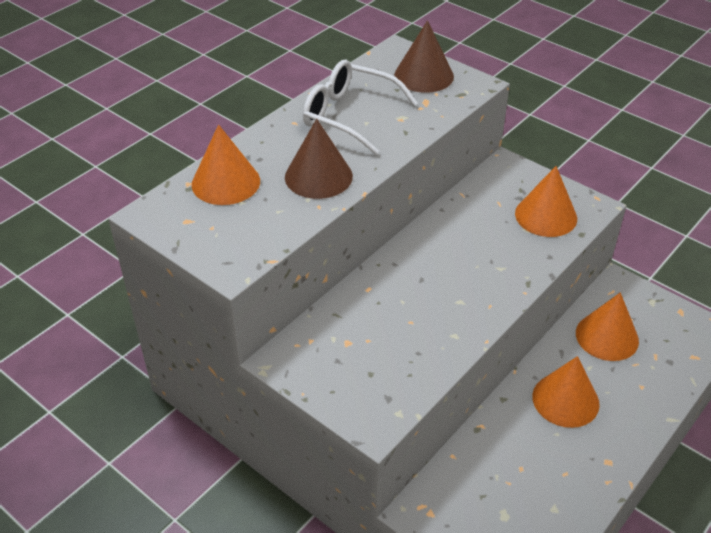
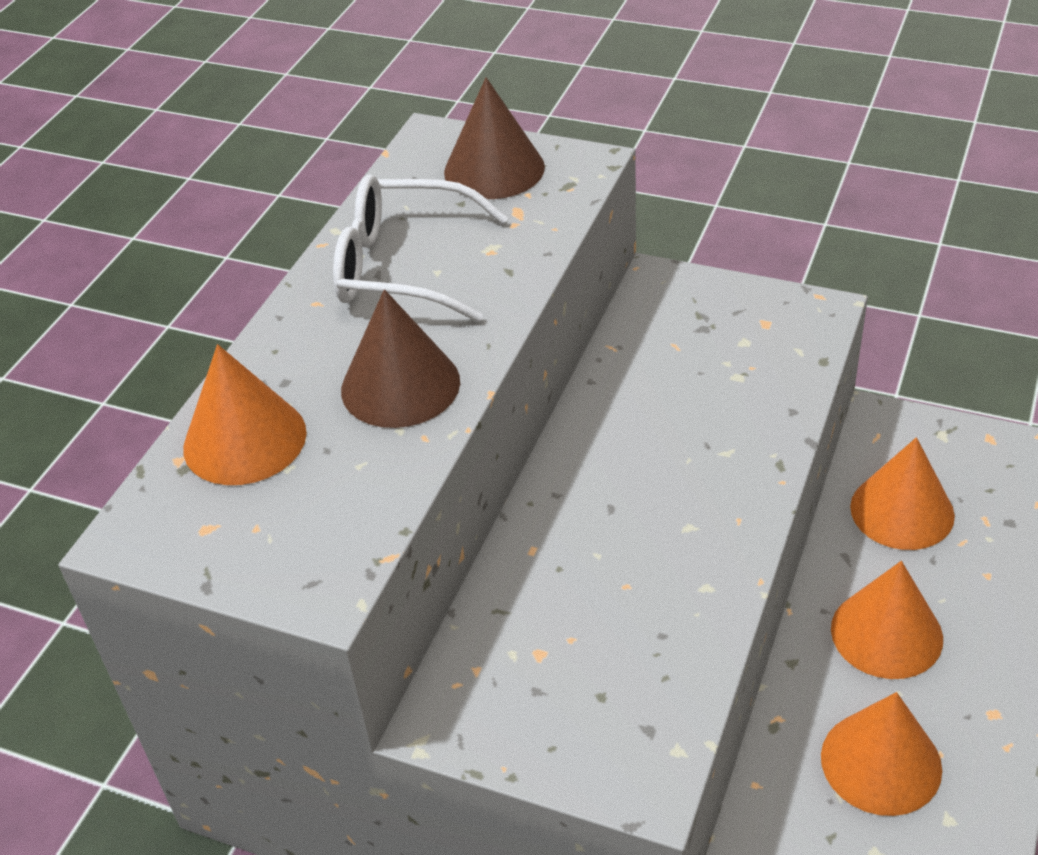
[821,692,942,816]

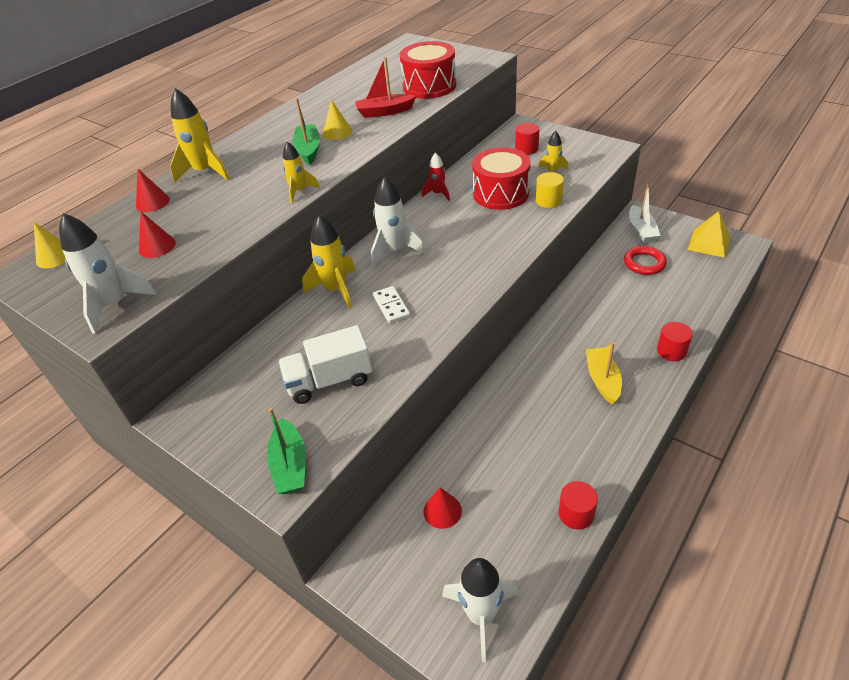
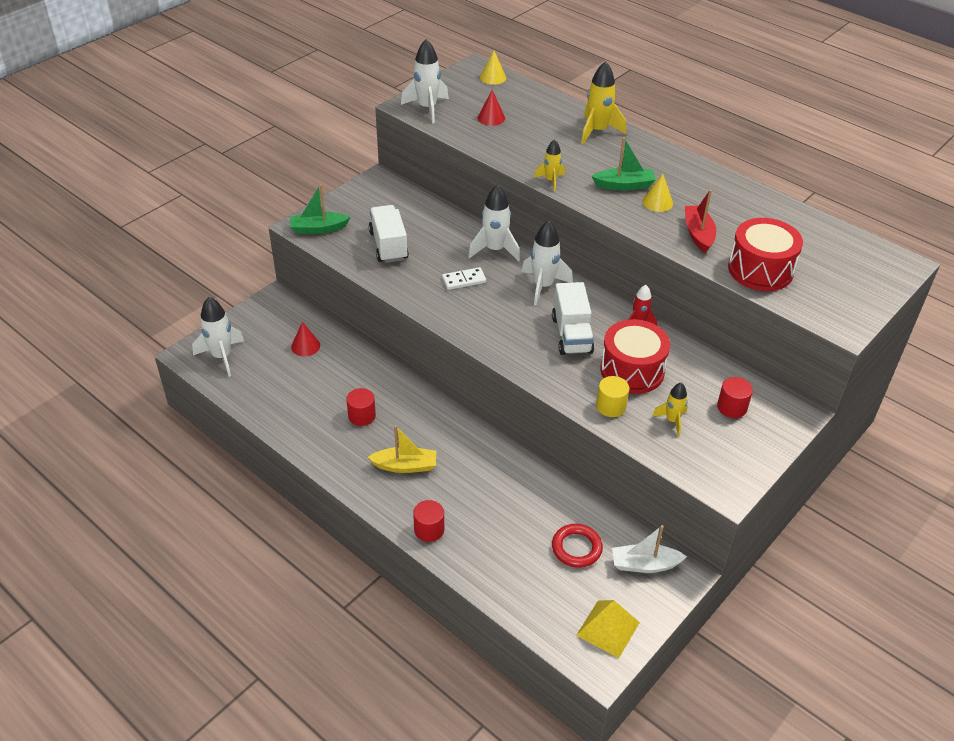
[136,169,170,212] (first image)
[468,185,520,261]
[346,388,376,426]
[552,282,594,355]

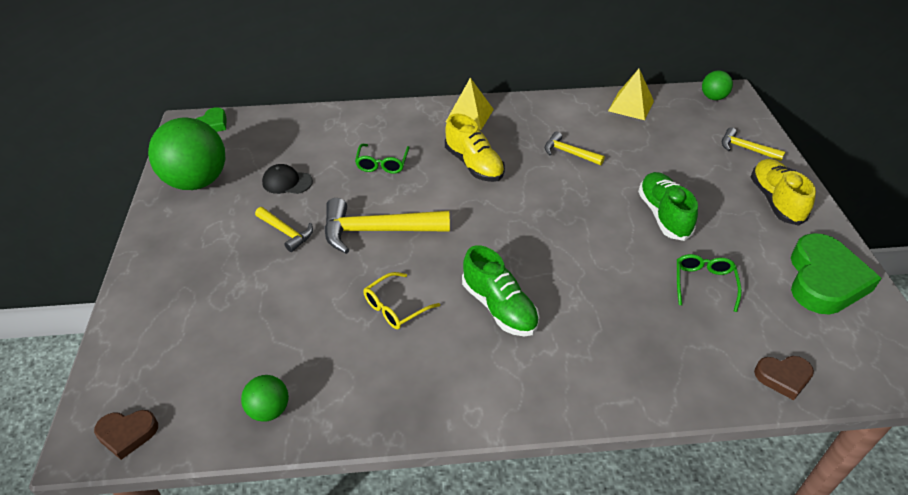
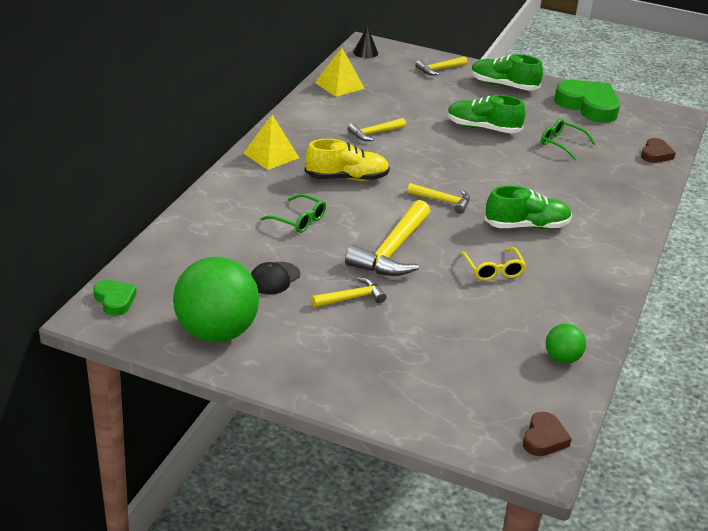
[353,26,378,58]
[471,54,543,91]
[407,183,470,214]

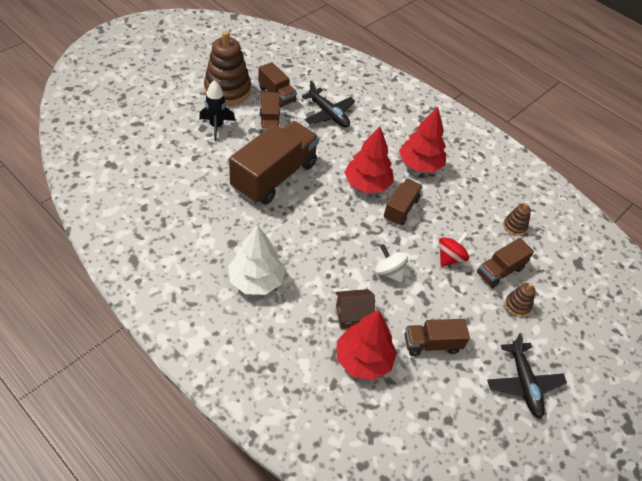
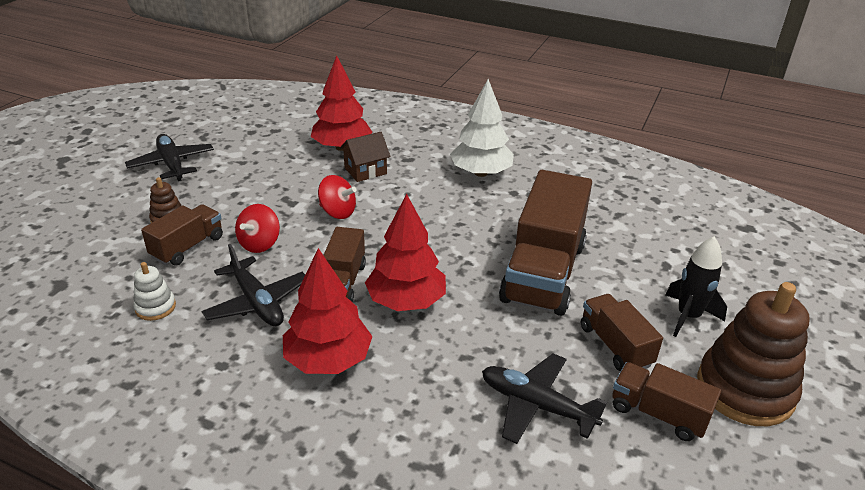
[133,262,176,321]
[318,175,356,219]
[405,319,470,356] (first image)
[201,244,305,326]

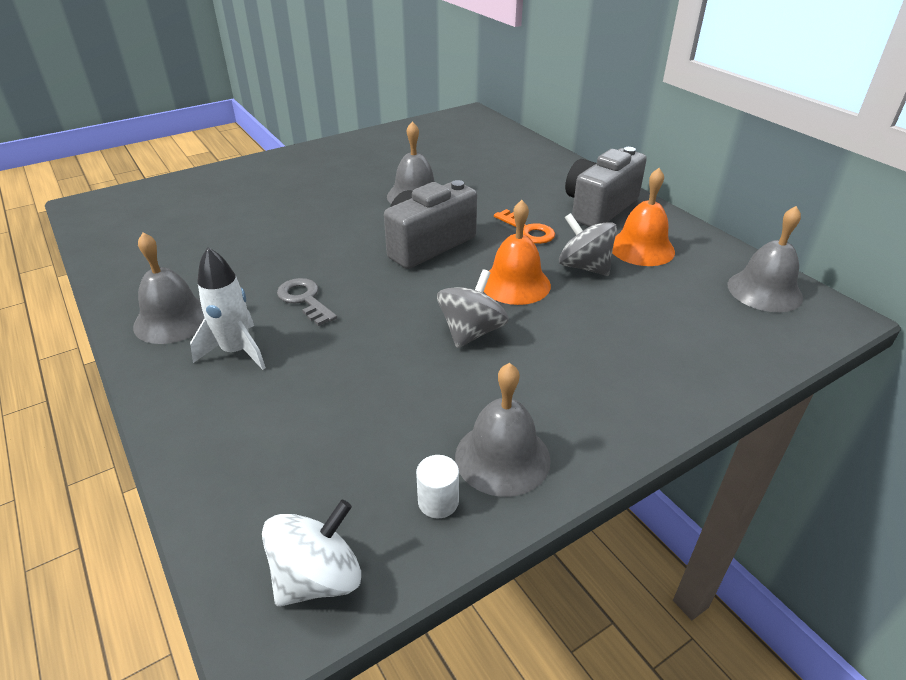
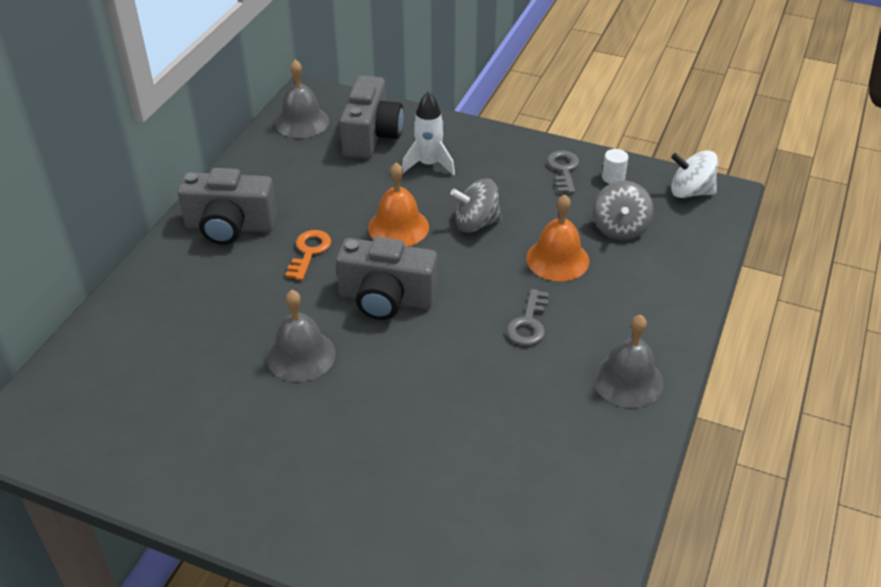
[526,194,589,281]
[593,181,654,240]
[402,91,455,176]
[547,150,579,193]
[340,76,404,159]

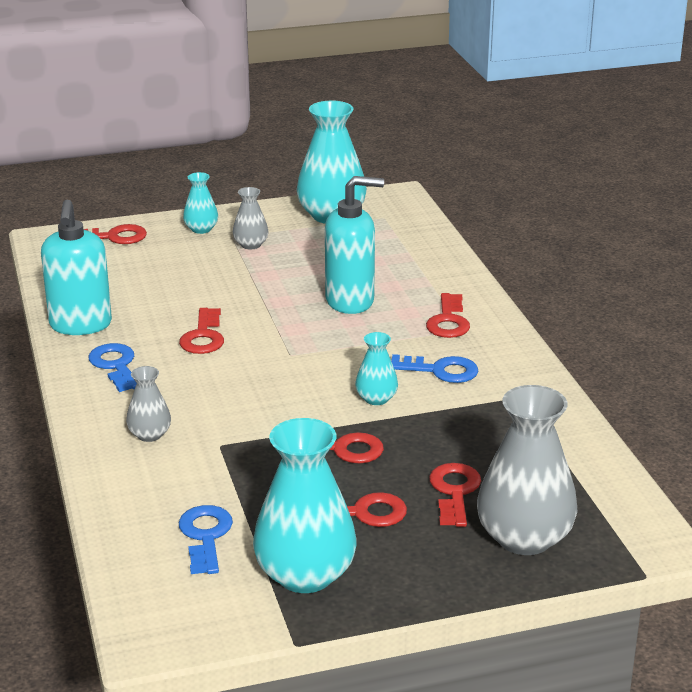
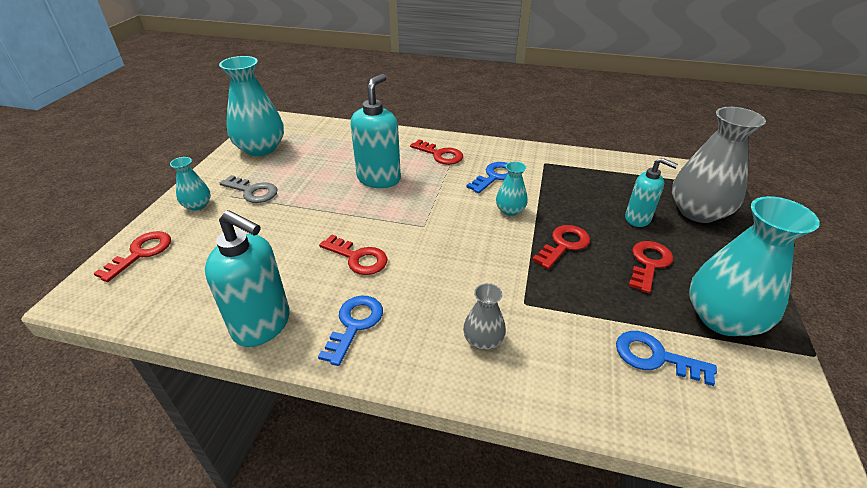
[220,175,278,203]
[318,295,383,366]
[625,158,678,227]

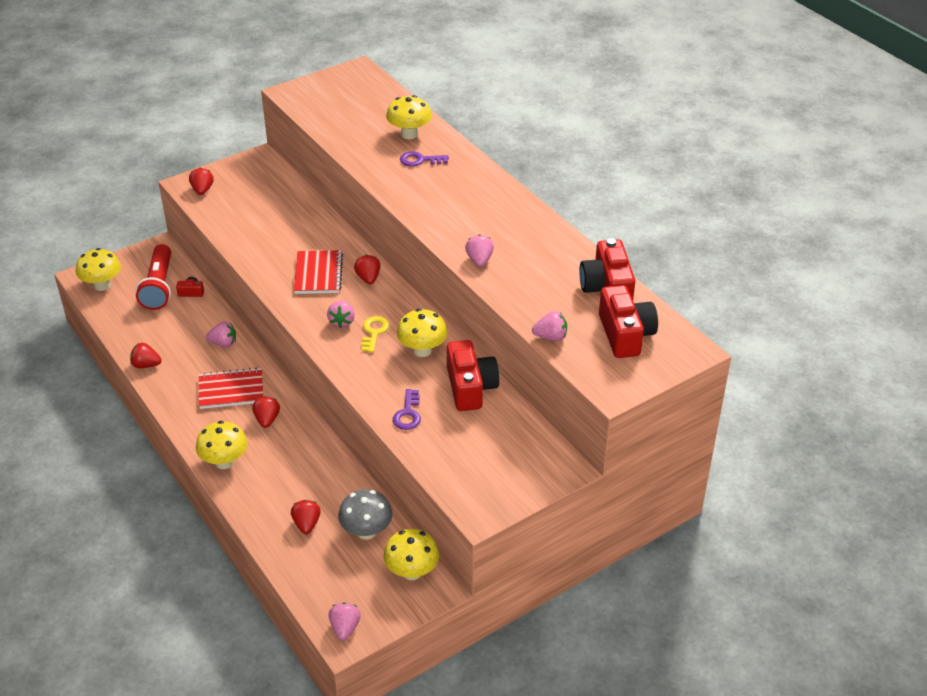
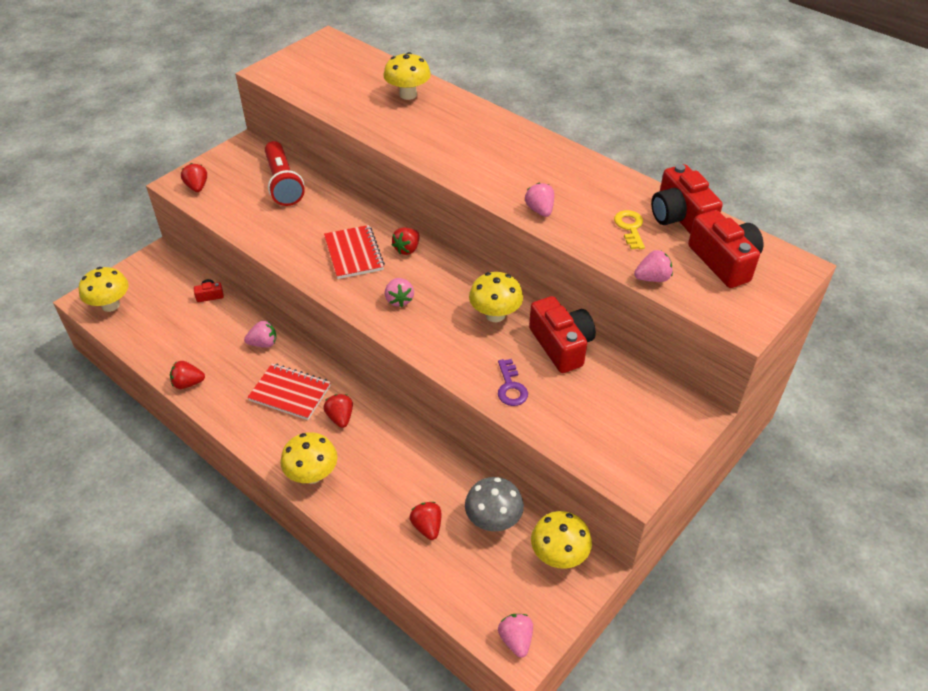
[400,151,449,167] (first image)
[265,141,305,206]
[392,227,419,255]
[614,210,645,249]
[247,363,331,420]

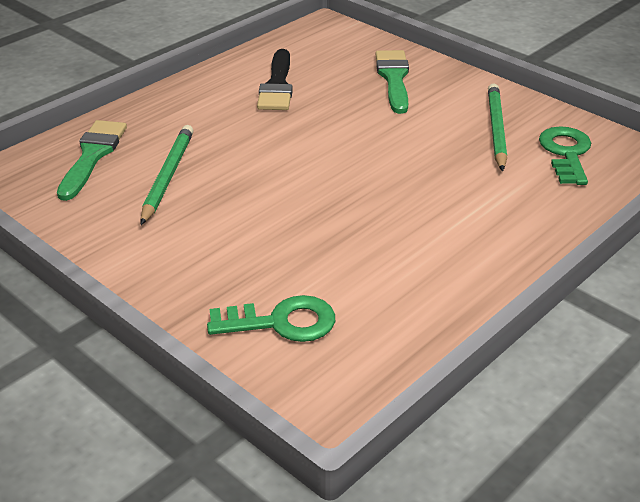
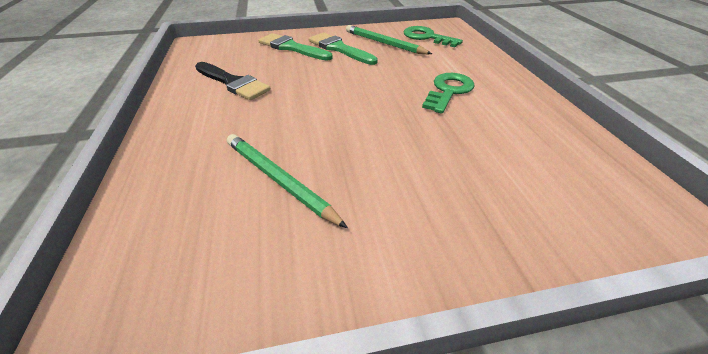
[308,33,378,65]
[422,73,475,114]

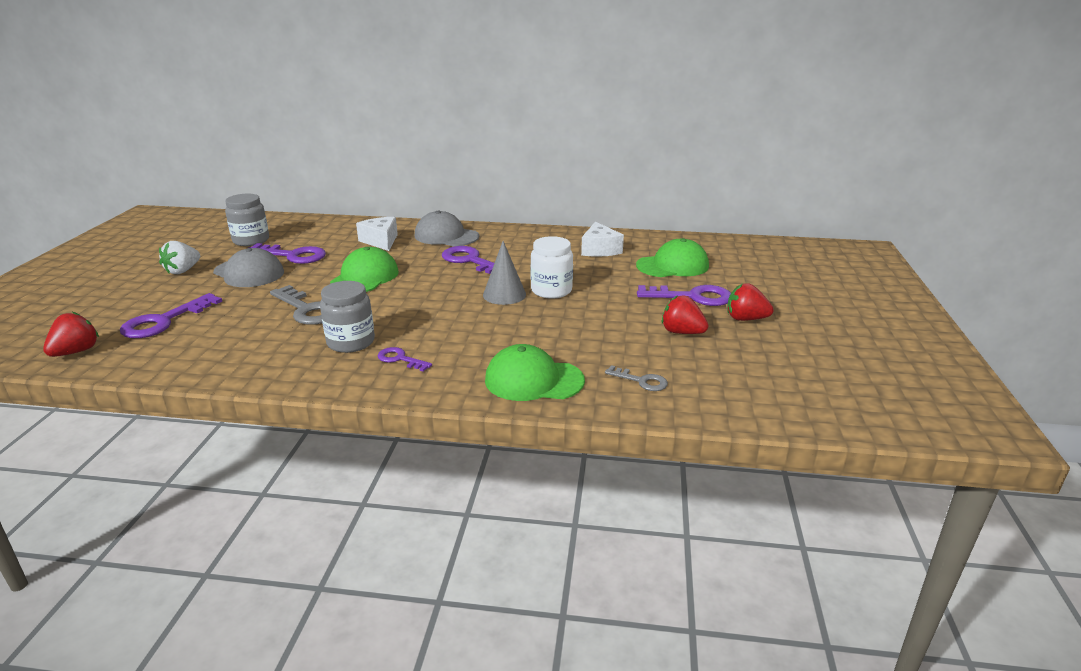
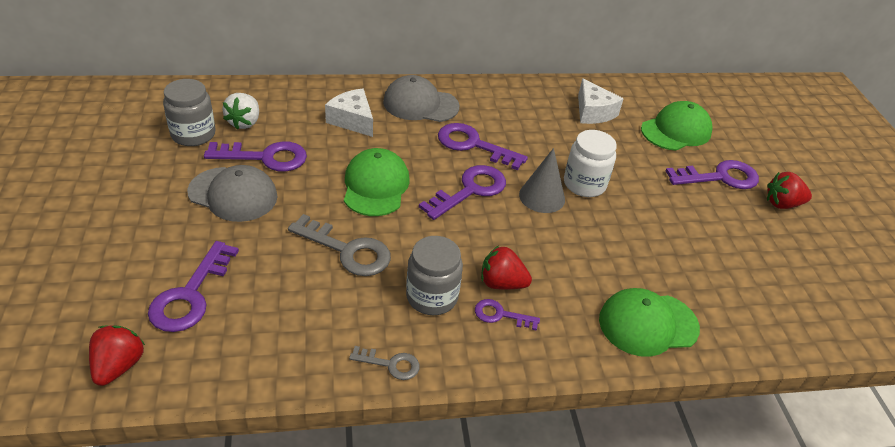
[222,93,259,130]
[481,246,532,290]
[349,346,420,380]
[419,165,506,220]

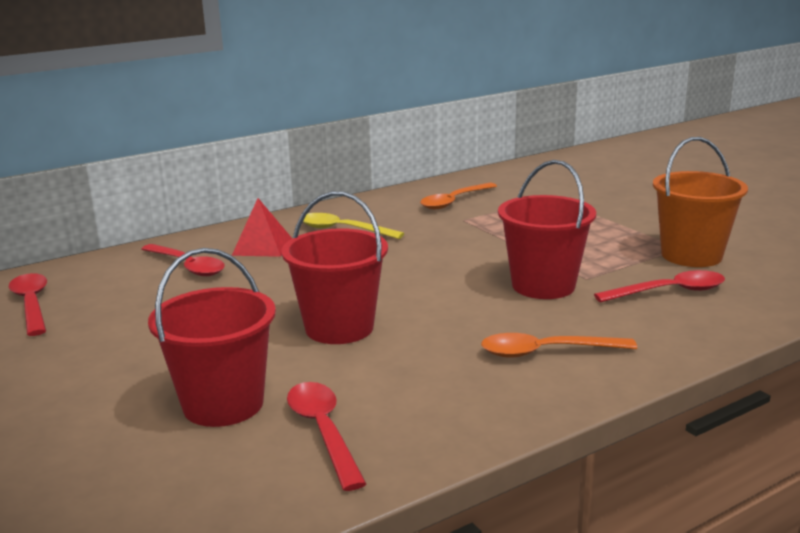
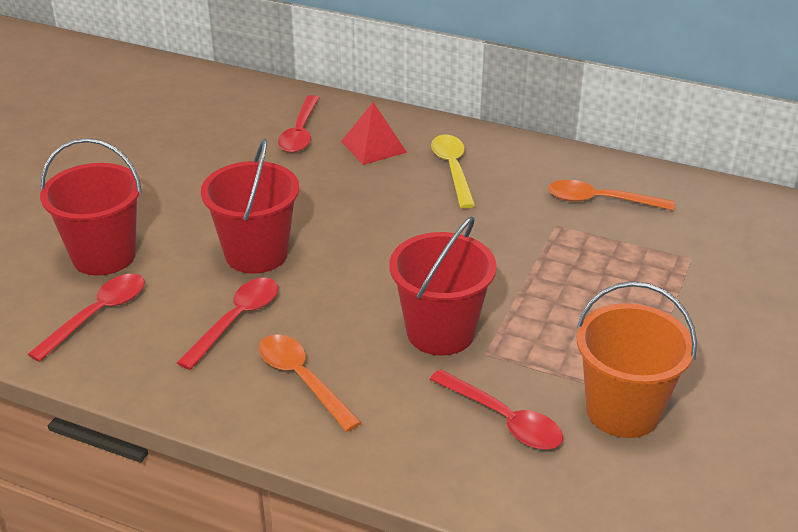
[177,278,278,370]

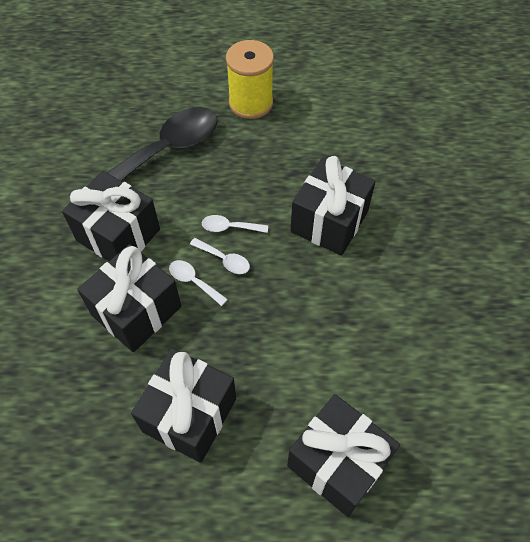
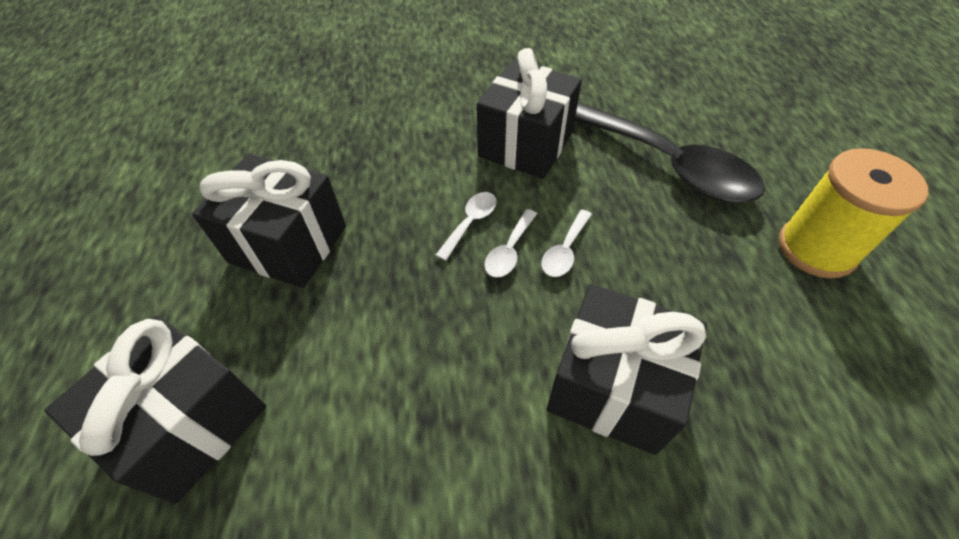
[541,210,592,277]
[77,244,181,352] (first image)

